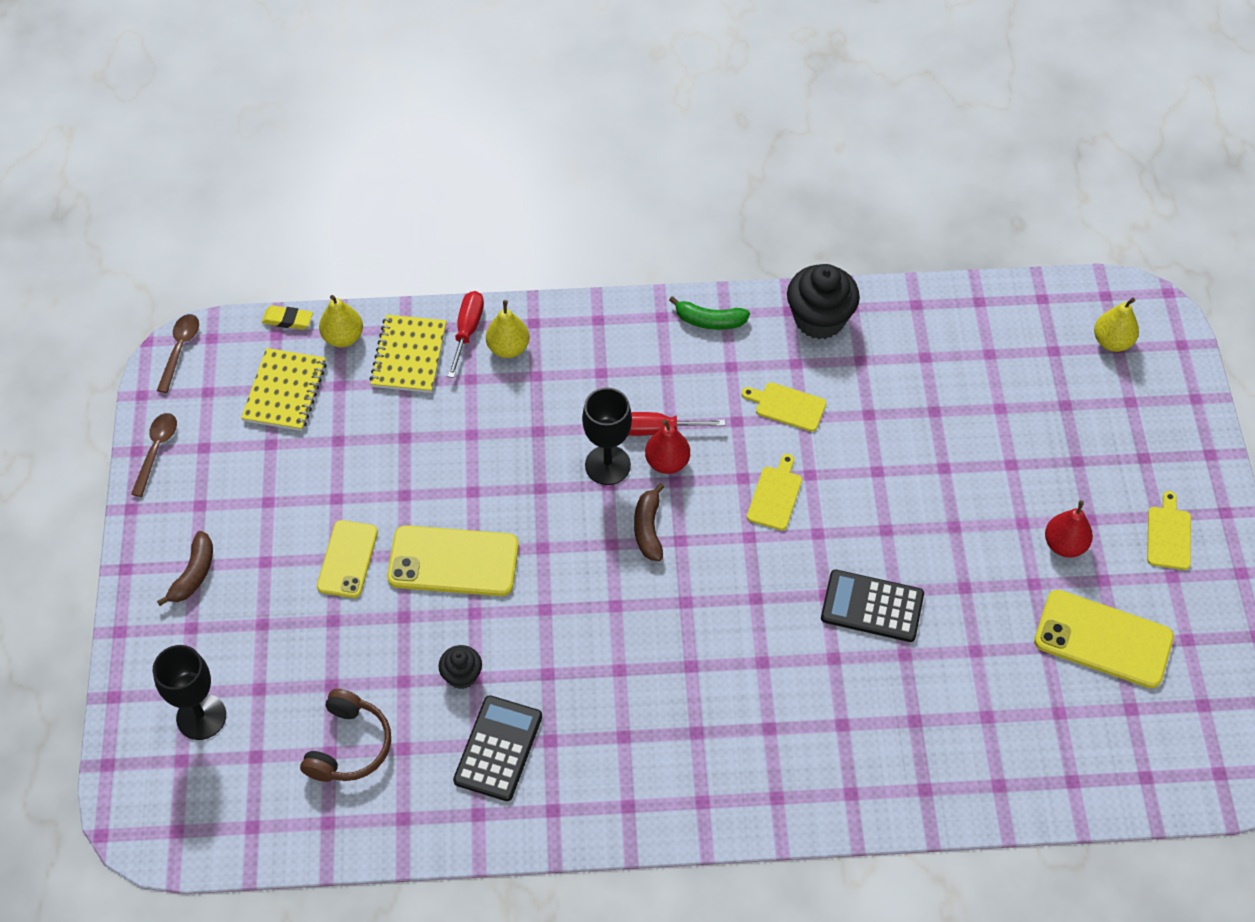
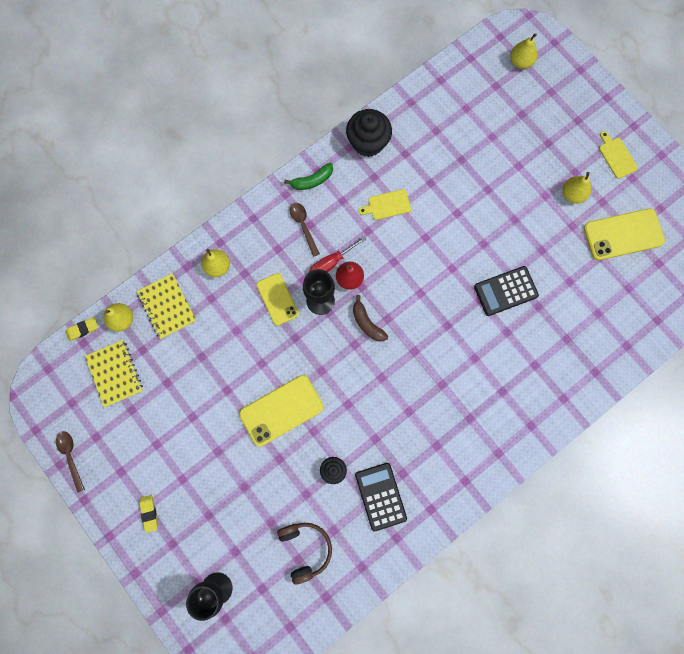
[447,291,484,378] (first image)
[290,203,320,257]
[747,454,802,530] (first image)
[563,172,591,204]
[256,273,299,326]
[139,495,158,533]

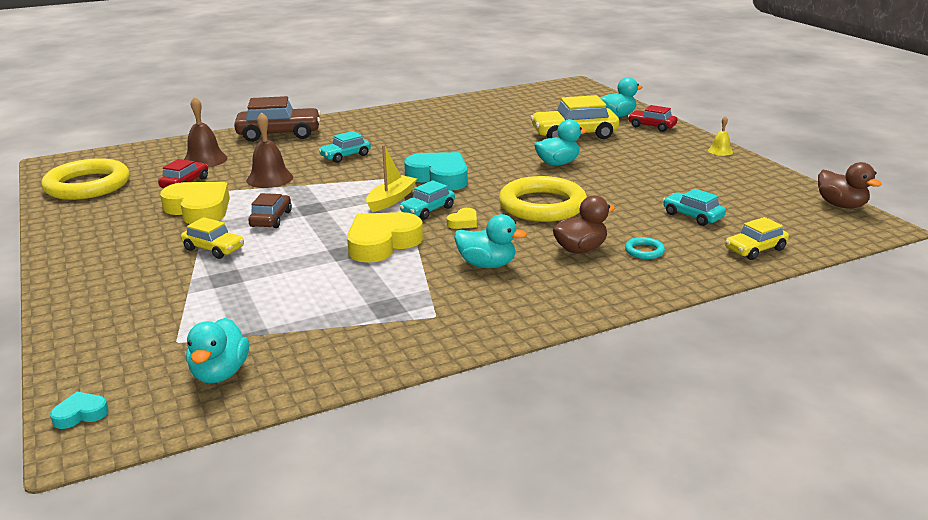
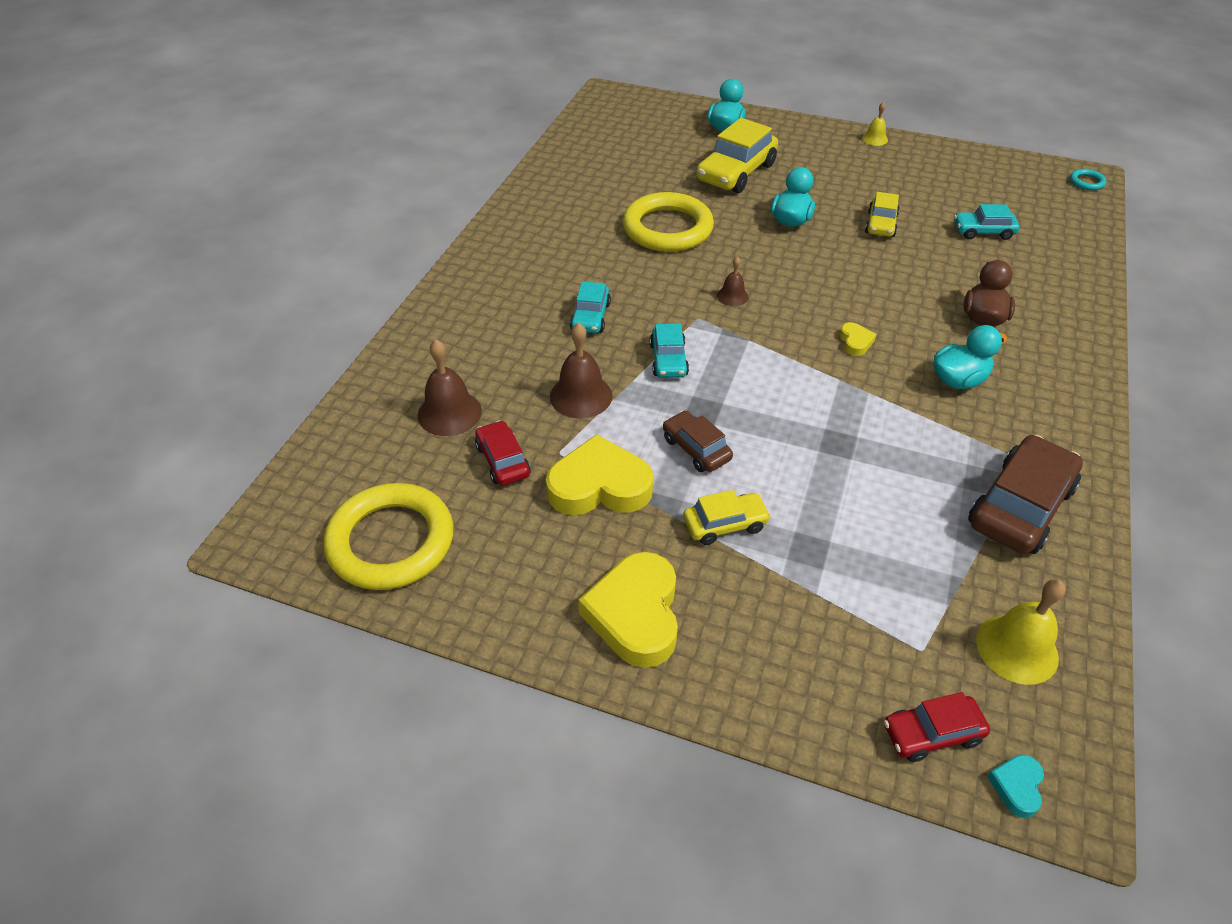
[968,435,1083,554]
[884,692,990,762]
[366,145,417,212] (first image)
[717,257,749,306]
[818,162,882,209] (first image)
[623,192,714,252]
[650,323,689,378]
[578,552,678,668]
[865,192,900,237]
[1070,169,1106,190]
[976,579,1066,685]

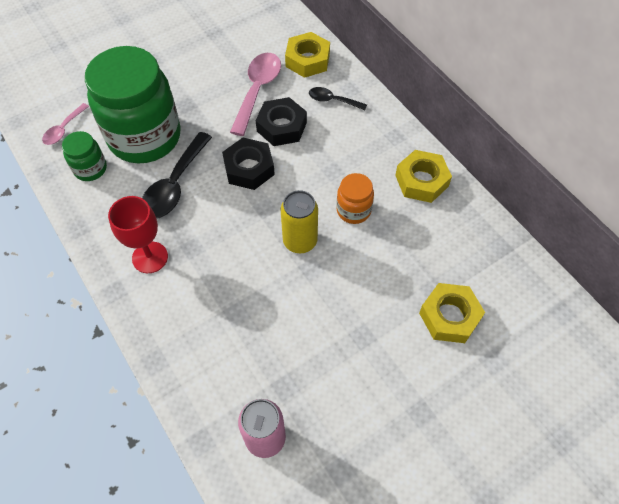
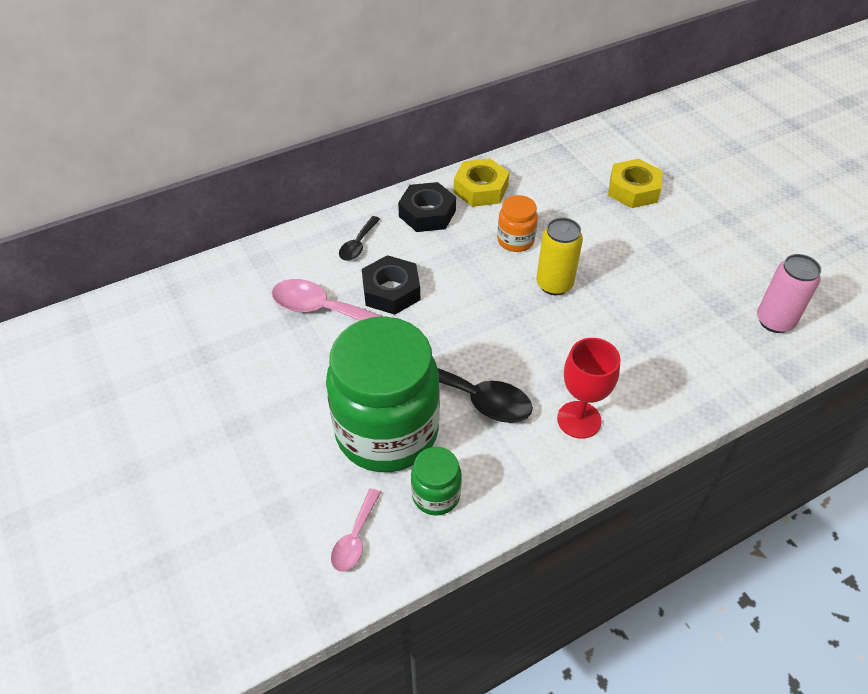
[285,32,330,78] (first image)
[331,488,381,572]
[398,182,456,232]

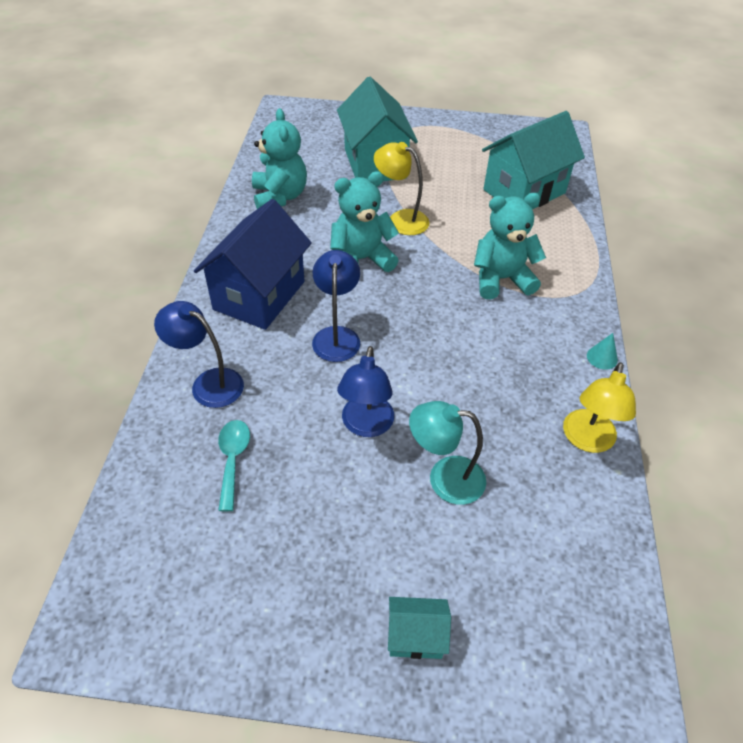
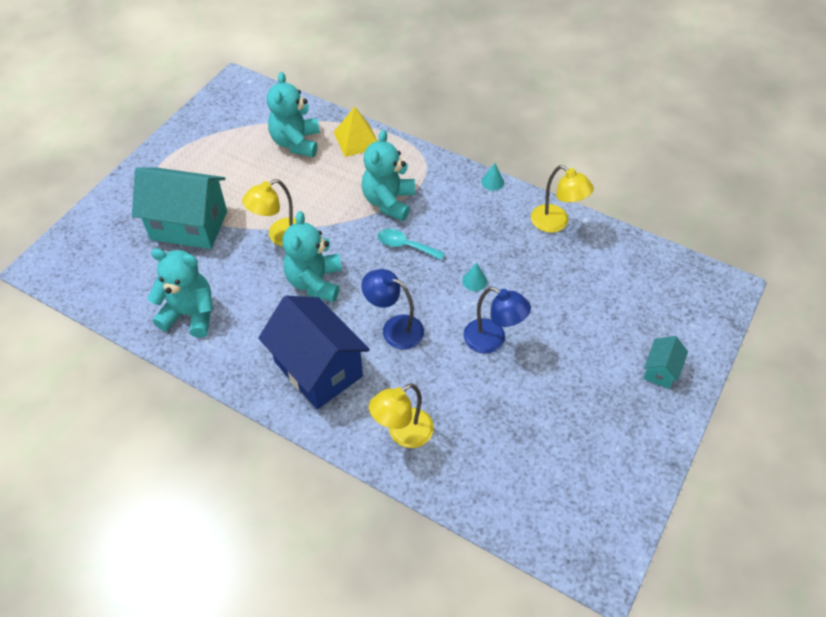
[267,72,320,157]
[369,383,434,448]
[409,401,486,505] (first image)
[378,229,445,260]
[334,106,377,157]
[462,263,487,291]

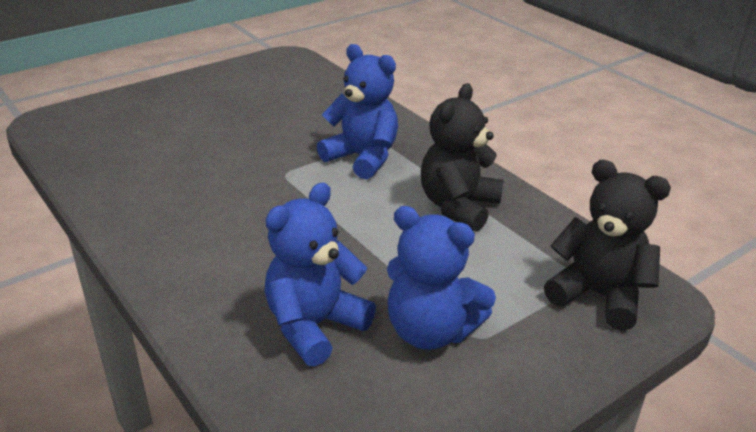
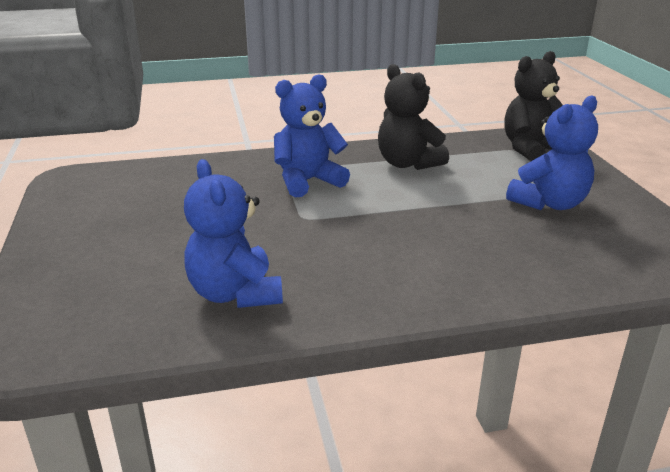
[184,159,283,308]

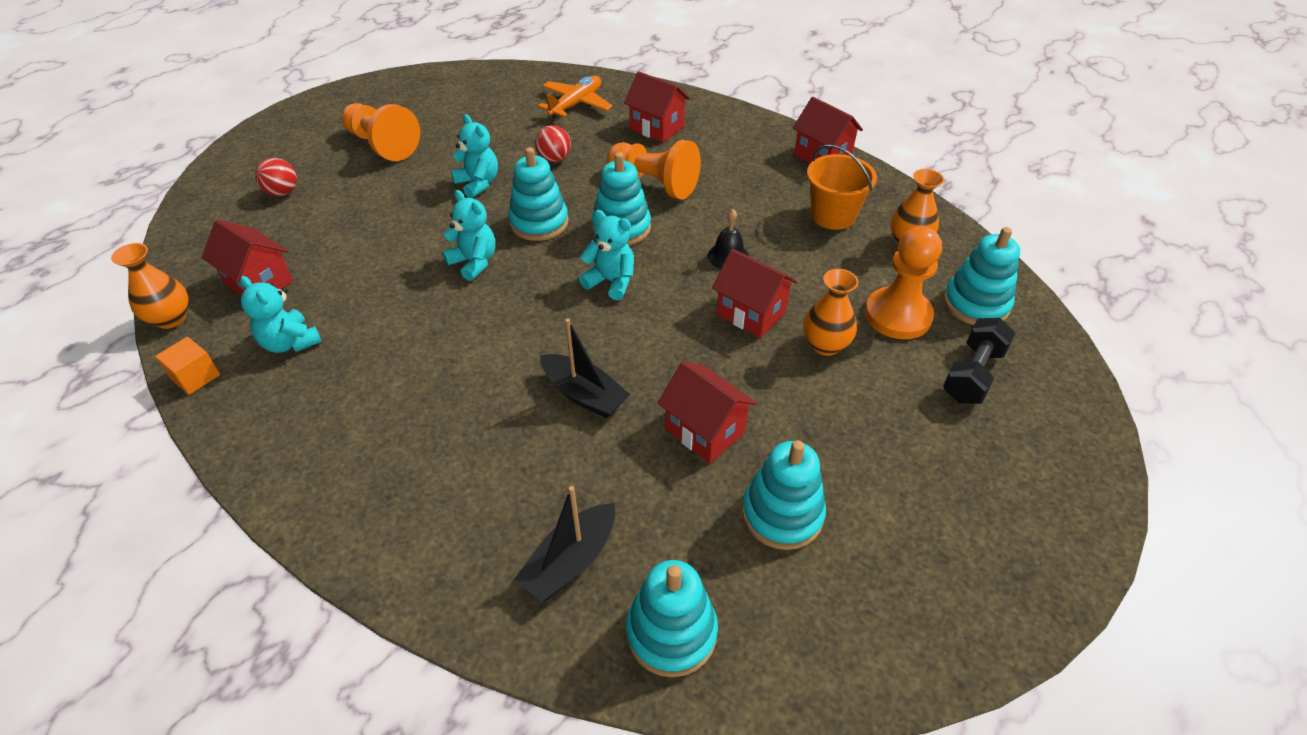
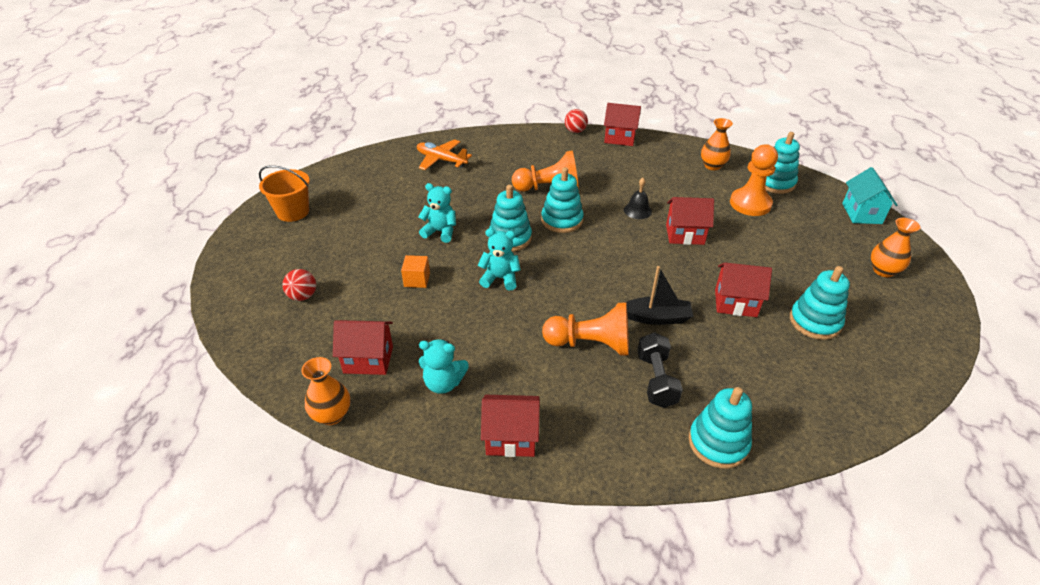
[481,395,540,457]
[417,139,472,170]
[542,302,629,356]
[565,109,588,133]
[259,165,310,222]
[579,210,634,300] (first image)
[871,218,920,277]
[637,332,683,408]
[401,255,430,288]
[515,486,615,602] (first image)
[689,387,752,469]
[842,167,898,224]

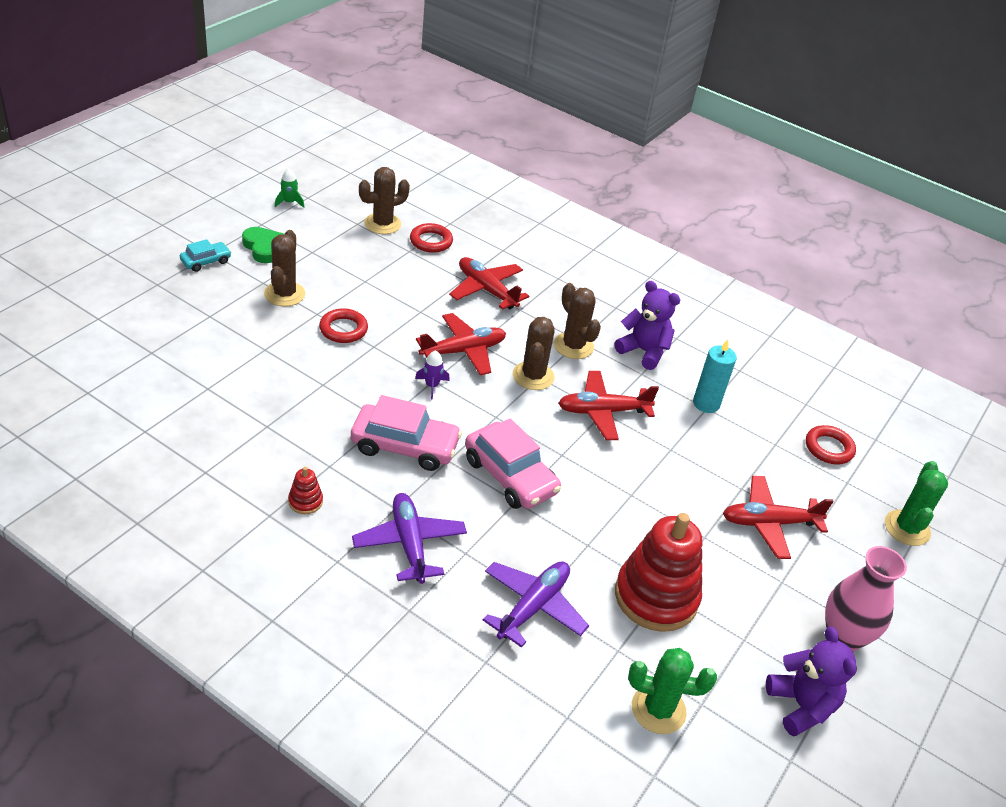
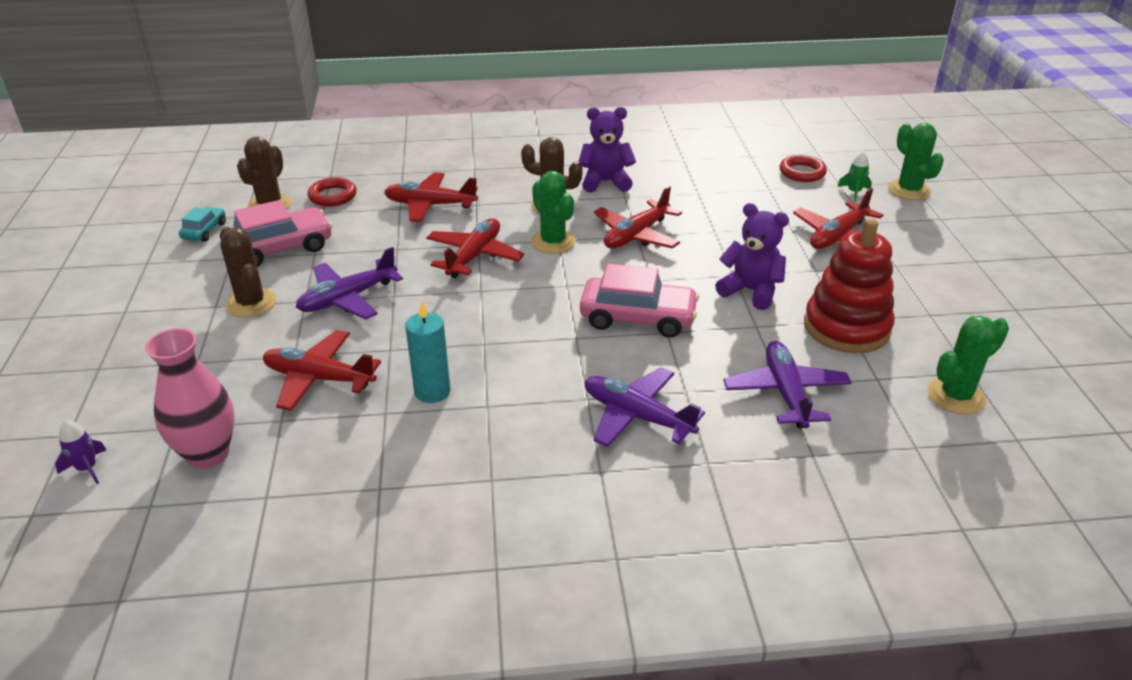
[837,152,872,202]
[242,227,284,263] (first image)
[179,207,226,242]
[296,247,403,319]
[531,171,576,254]
[405,301,450,403]
[55,420,106,484]
[230,200,332,267]
[288,467,323,514] (first image)
[145,328,235,469]
[715,203,789,310]
[263,330,381,411]

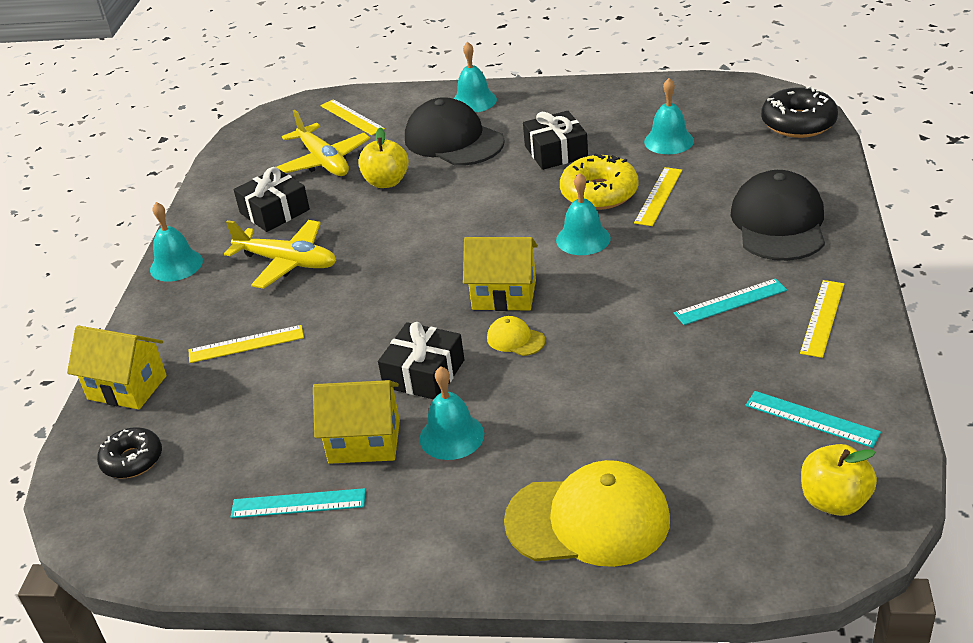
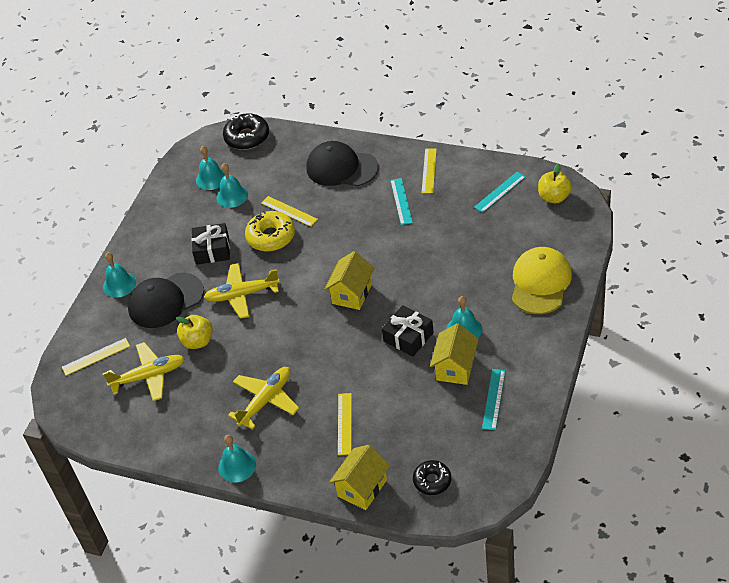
[234,167,310,232] (first image)
[196,146,225,190]
[422,148,437,193]
[487,316,545,356] (first image)
[204,263,280,319]

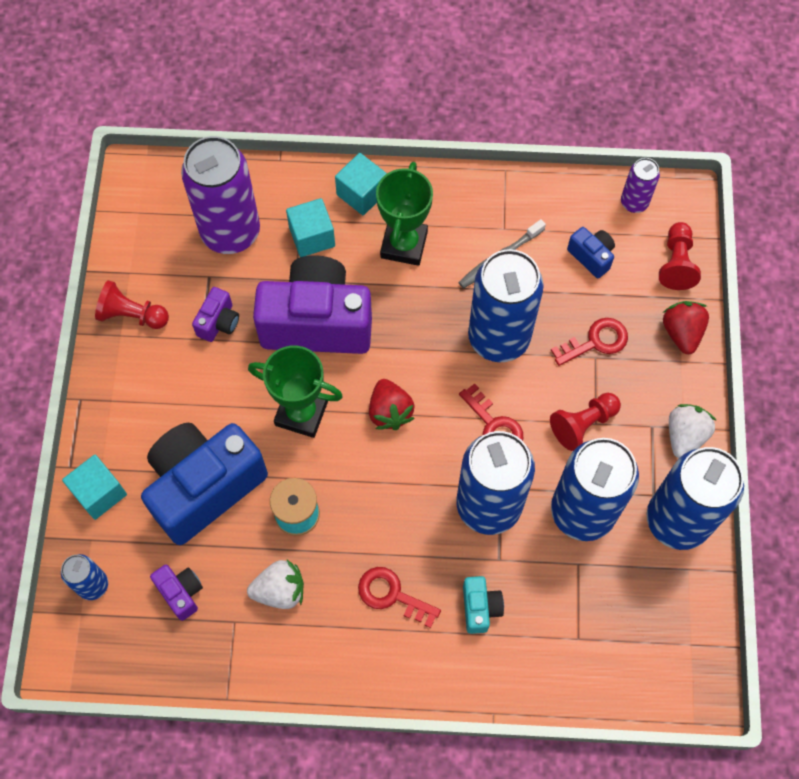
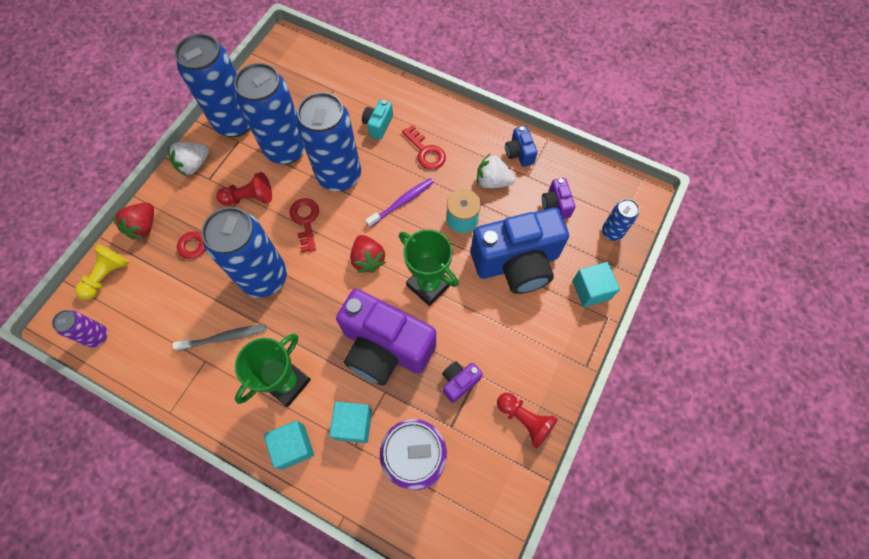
[75,244,129,300]
[505,126,538,167]
[350,235,386,273]
[365,178,434,228]

